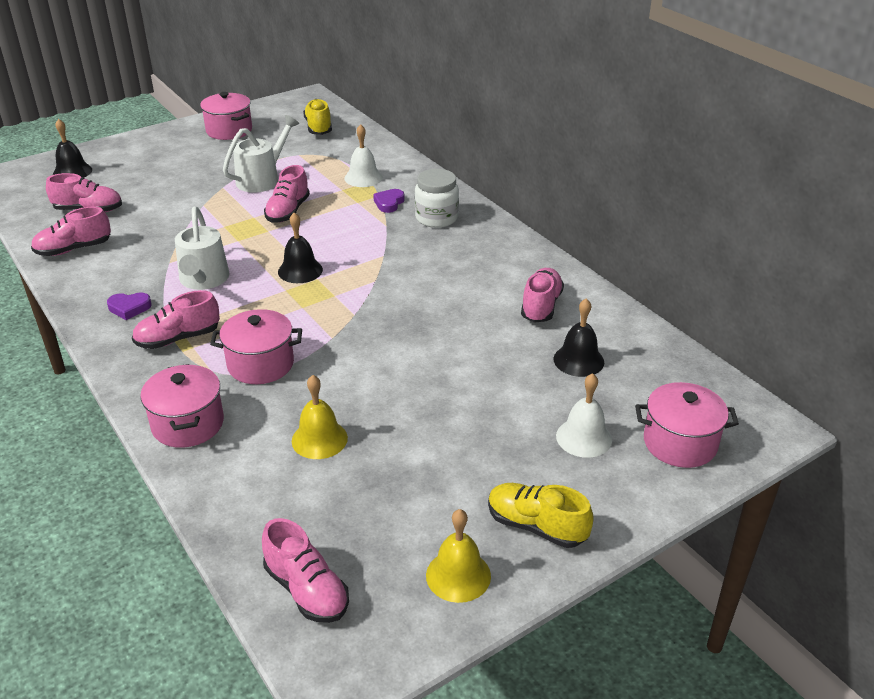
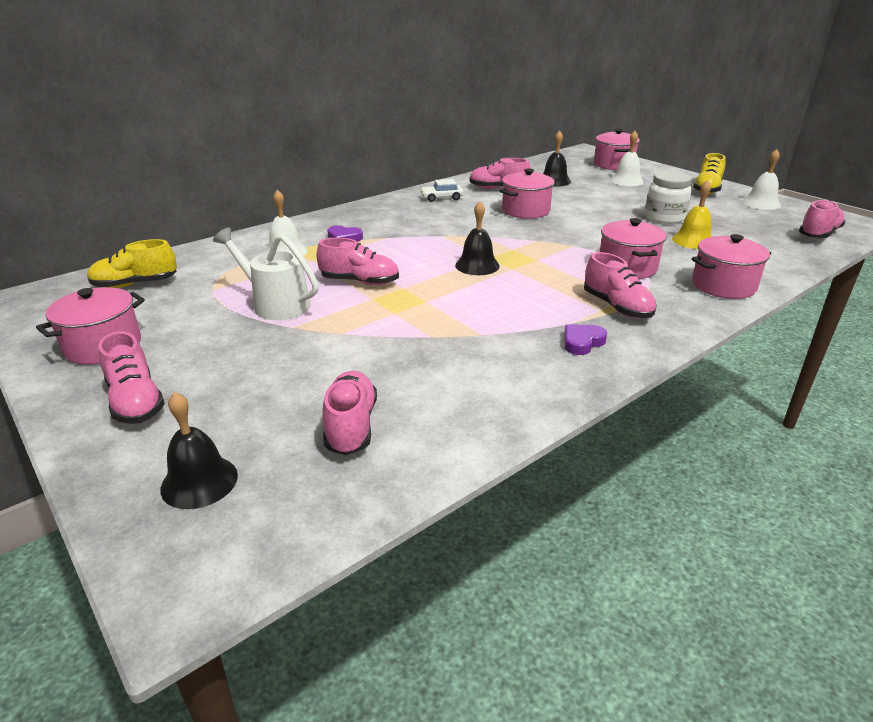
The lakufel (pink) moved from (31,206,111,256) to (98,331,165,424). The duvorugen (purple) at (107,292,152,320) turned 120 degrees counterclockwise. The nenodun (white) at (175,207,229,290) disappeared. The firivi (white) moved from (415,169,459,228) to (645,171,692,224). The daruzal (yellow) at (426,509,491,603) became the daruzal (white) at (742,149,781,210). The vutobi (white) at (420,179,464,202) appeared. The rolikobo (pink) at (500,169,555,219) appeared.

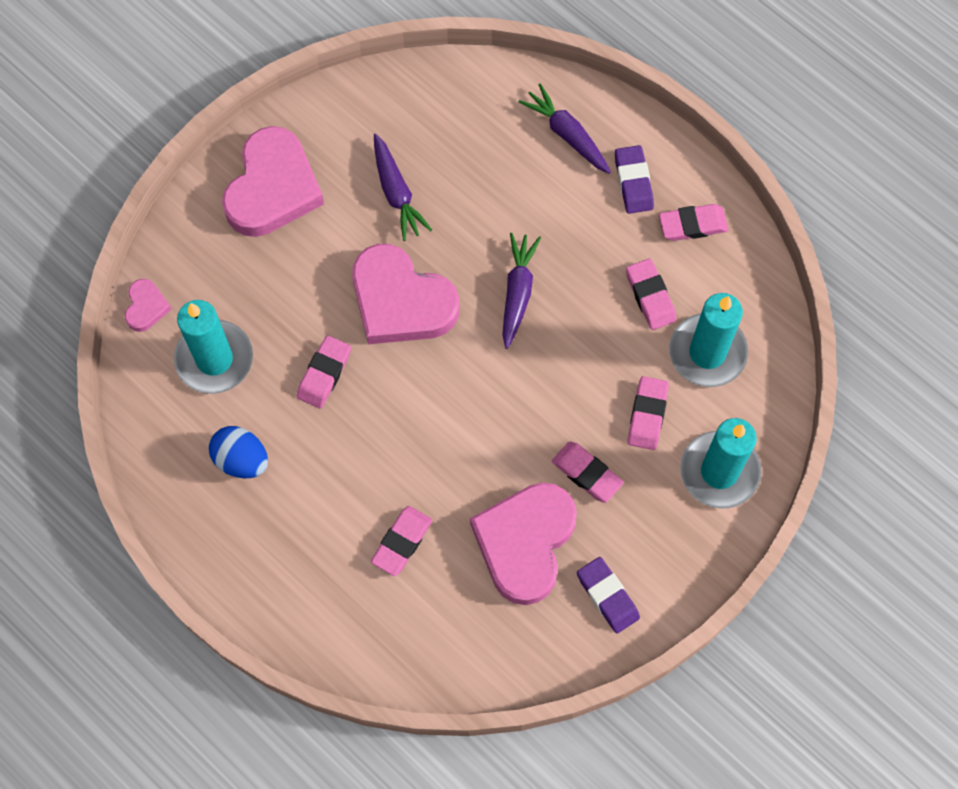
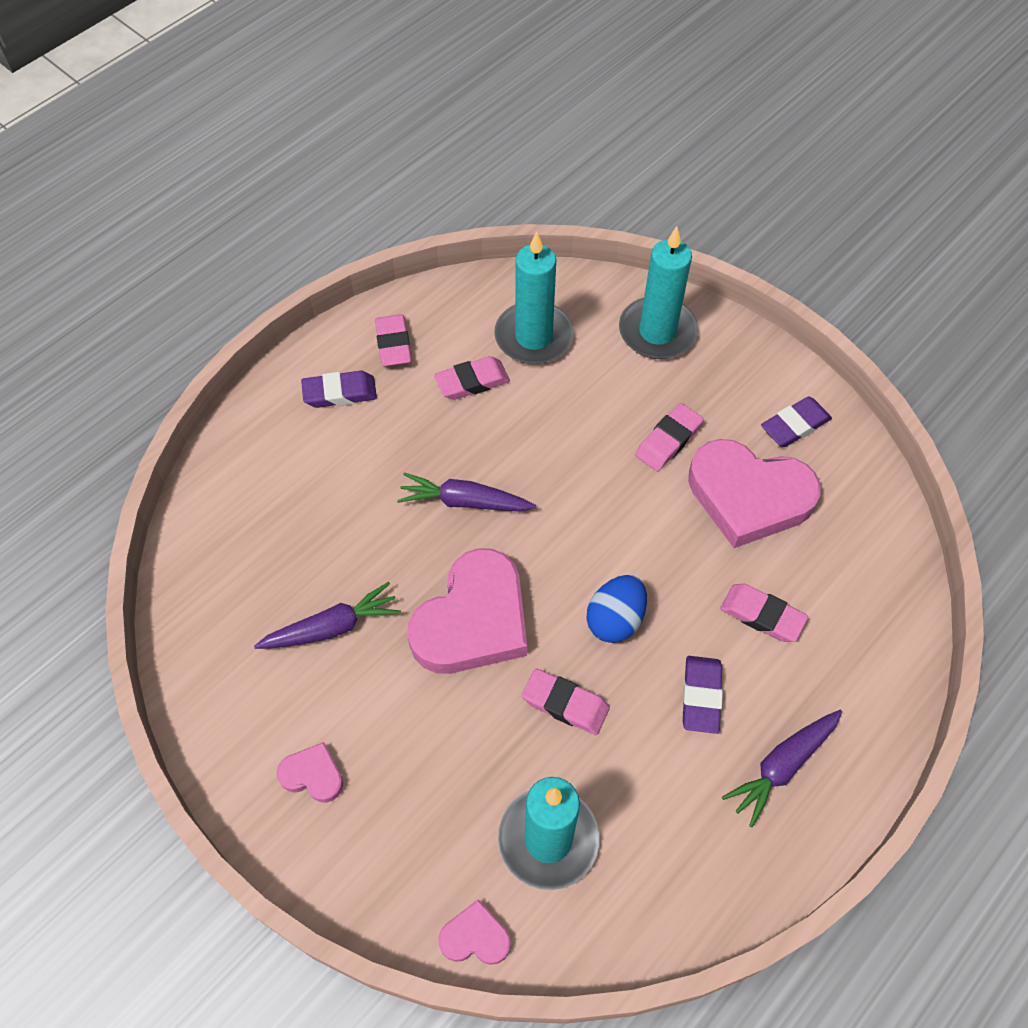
The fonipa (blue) moved from (209,426,268,478) to (587,575,647,643). The duvorugen (pink) at (222,126,324,237) changed to 0.46 times the size. The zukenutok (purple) moved from (518,84,611,174) to (722,710,842,828). The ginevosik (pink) at (628,376,669,450) disappeared. The ginevosik (purple) at (683,656,723,734) appeared.

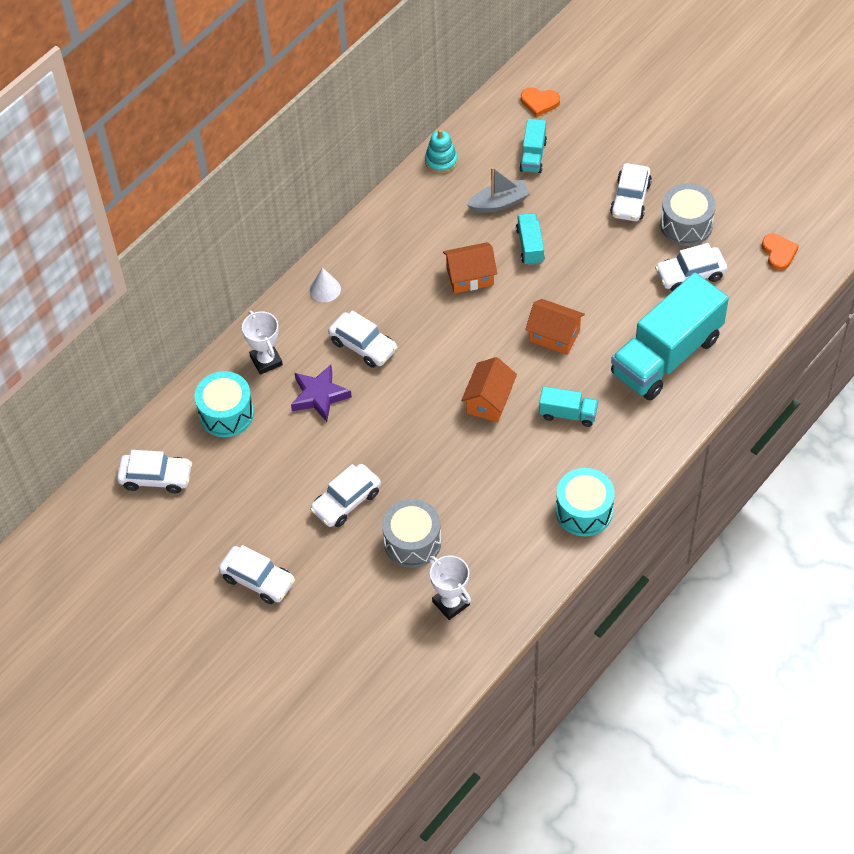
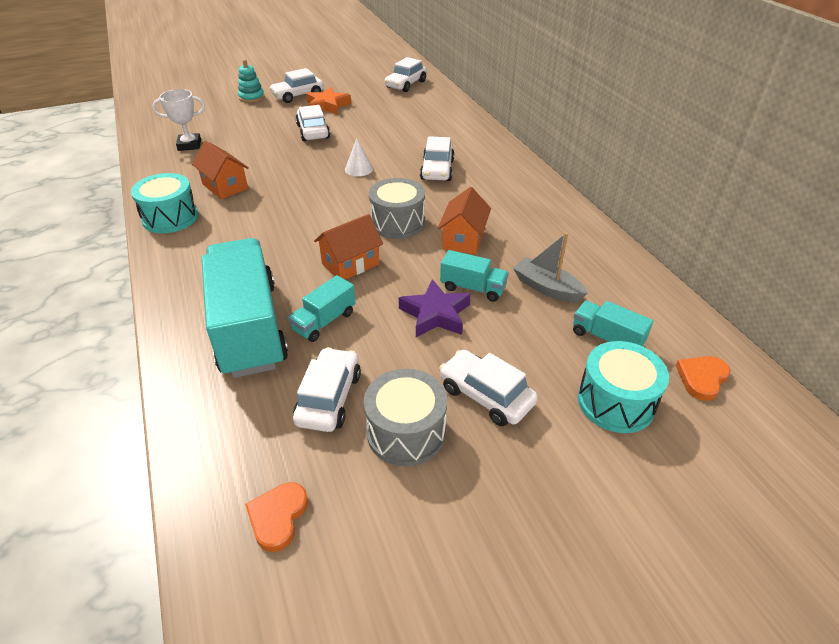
The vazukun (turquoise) moved from (194,371,254,437) to (578,341,669,433). The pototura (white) at (242,311,283,375) disappeared. The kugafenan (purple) moved from (291,365,352,422) to (399,279,471,337). The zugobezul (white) moved from (310,267,341,302) to (345,138,373,176). The vutobi (white) at (328,310,397,368) turned 60 degrees counterclockwise. The vazukun (grey) moved from (382,499,441,568) to (369,178,425,239). The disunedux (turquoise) moved from (425,129,457,174) to (238,59,264,103). The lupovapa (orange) moved from (461,357,517,422) to (192,141,249,199). The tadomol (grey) at (467,167,530,213) turned 120 degrees clockwise. The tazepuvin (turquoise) moved from (539,386,598,427) to (288,275,356,342). The duvorugen (orange) at (762,234,799,271) turned 90 degrees clockwise. The kugafenan (orange) at (306,87,351,115) appeared.

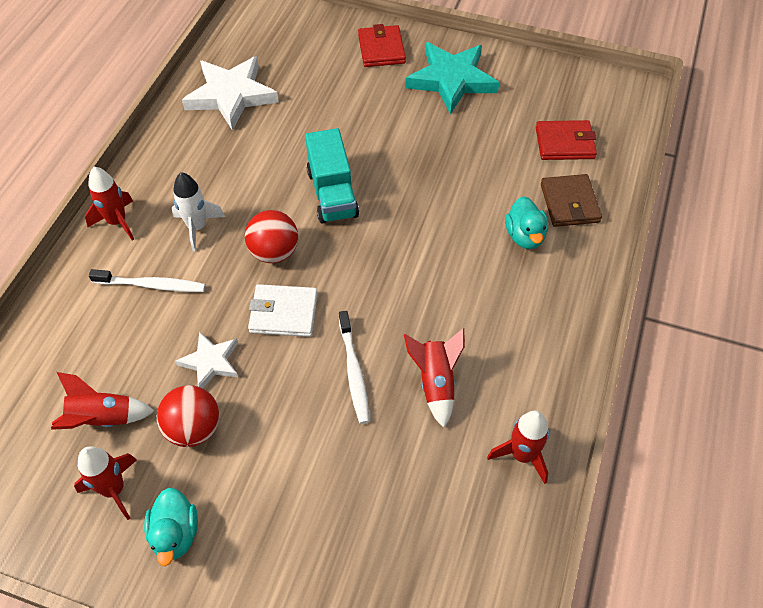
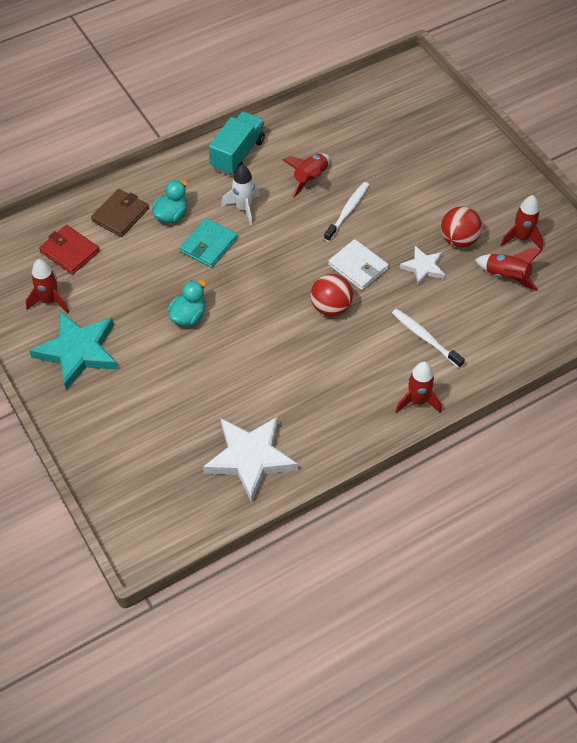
The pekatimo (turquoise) moved from (144,487,198,566) to (168,280,206,326). The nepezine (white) moved from (172,172,225,252) to (221,165,260,225). The tazepuvin (turquoise) moved from (305,128,359,224) to (209,111,265,175). The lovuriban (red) at (358,24,406,67) disappeared. The nepezine (red) moved from (487,411,549,484) to (26,259,69,313). The lovuriban (turquoise) at (180,218,237,268) appeared.

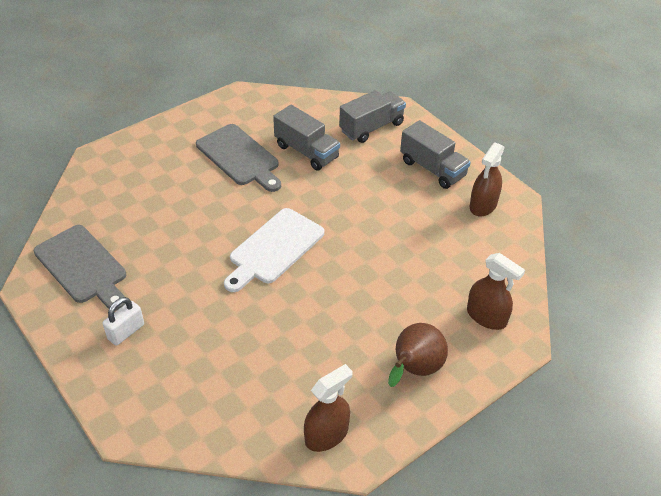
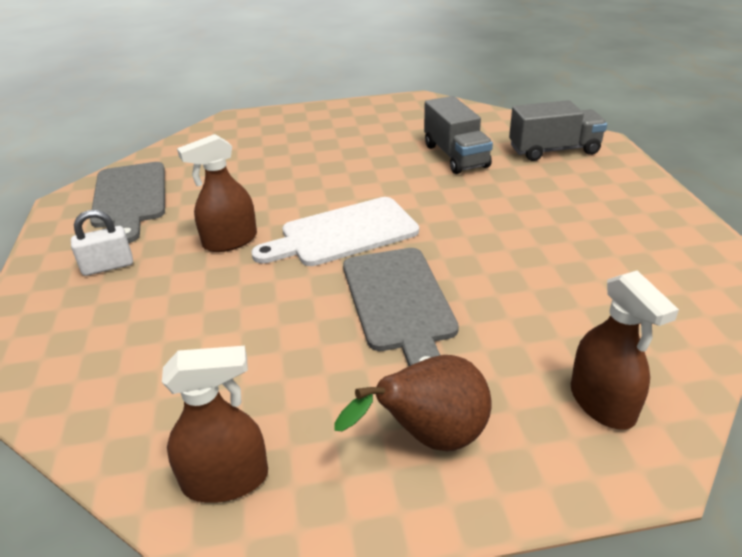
The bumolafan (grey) moved from (196,124,281,192) to (343,248,459,366). The tazepuvin (grey) at (400,120,471,189) disappeared. The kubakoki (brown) moved from (470,143,505,217) to (177,134,257,252).

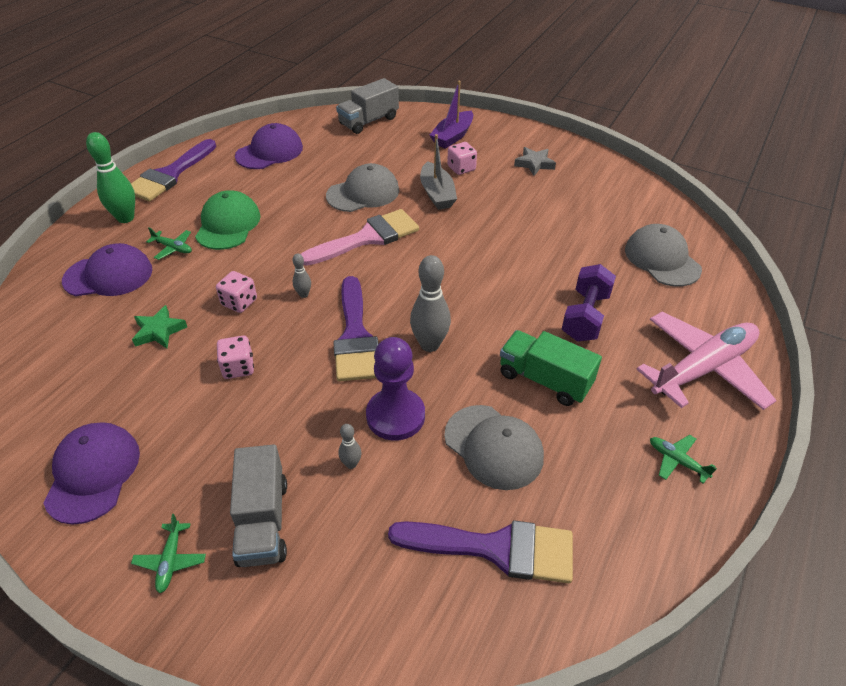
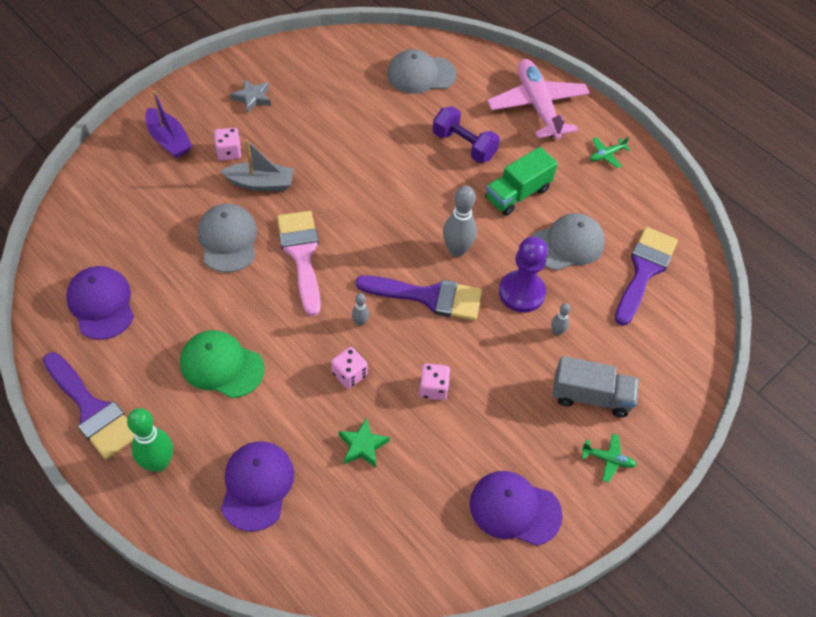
The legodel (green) at (146,227,192,260) disappeared. The tazepuvin (grey) at (336,78,399,134) disappeared.

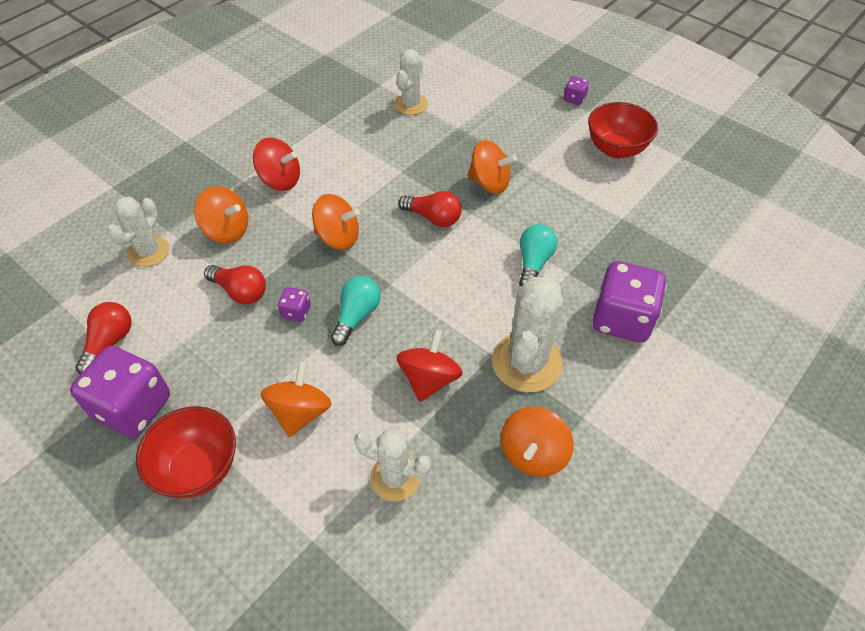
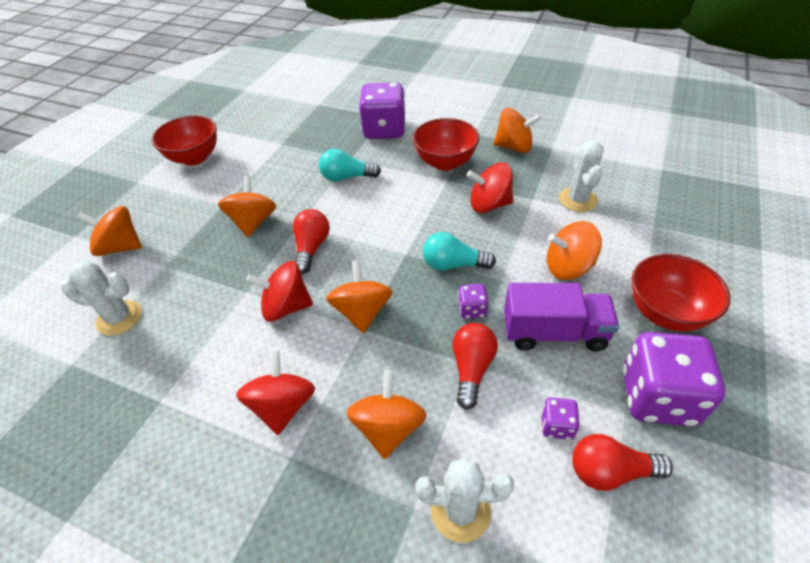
The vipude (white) at (492,273,563,392) was replaced by the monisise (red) at (413,118,480,171). The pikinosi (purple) moved from (564,76,589,105) to (541,397,580,440). The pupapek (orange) at (77,206,142,256) appeared. The pupapek (red) at (246,261,313,322) appeared. The tazepuvin (purple) at (504,283,619,351) appeared.

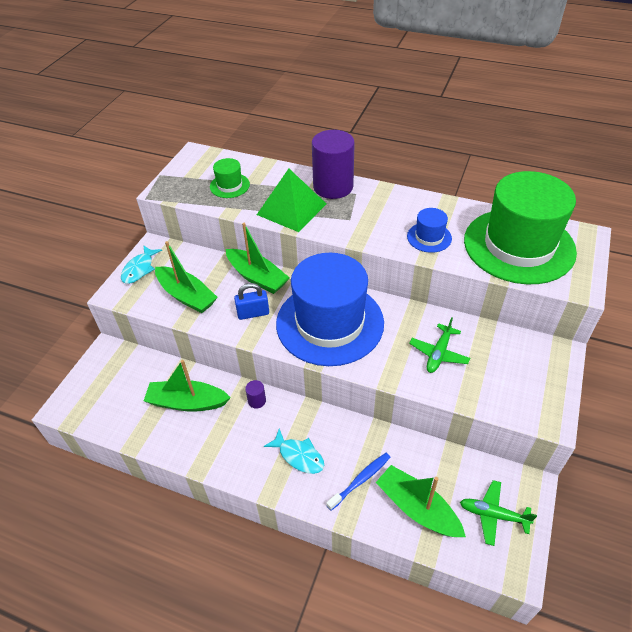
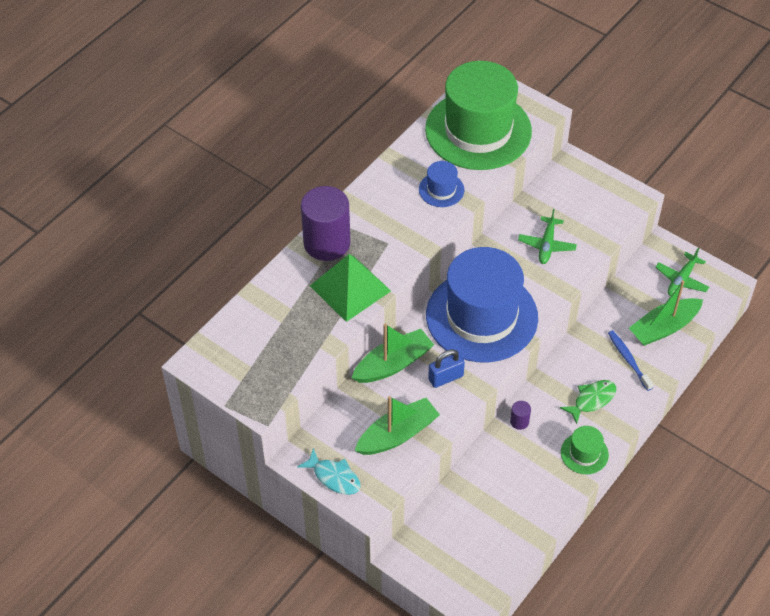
The tadomol (green) at (144,360,231,412) disappeared. The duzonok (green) moved from (210,158,250,198) to (561,426,609,474). The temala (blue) at (234,283,269,320) turned 60 degrees clockwise. The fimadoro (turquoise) at (264,429,324,474) became the fimadoro (green) at (560,380,616,424). The legodel (green) at (409,317,470,373) turned 60 degrees clockwise.

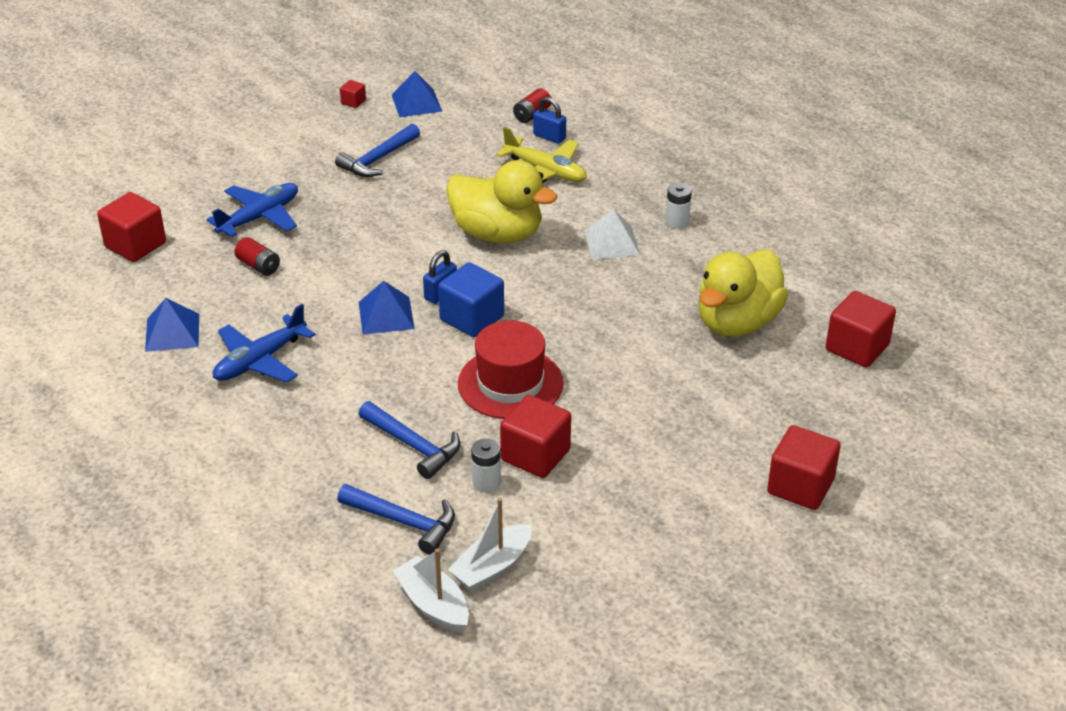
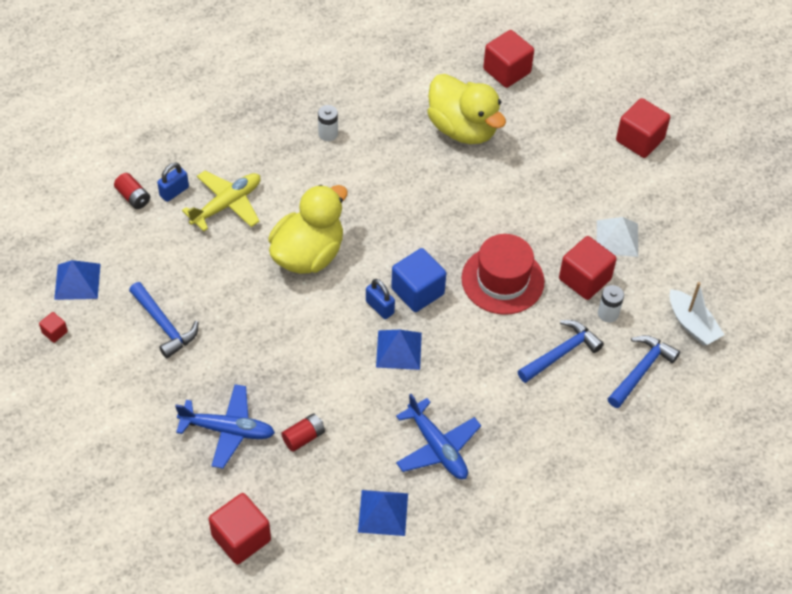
The legodel (blue) at (206,183,298,237) turned 135 degrees clockwise. The tadomol (white) at (392,549,469,633) disappeared. The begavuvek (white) moved from (584,209,640,259) to (597,217,638,257).

